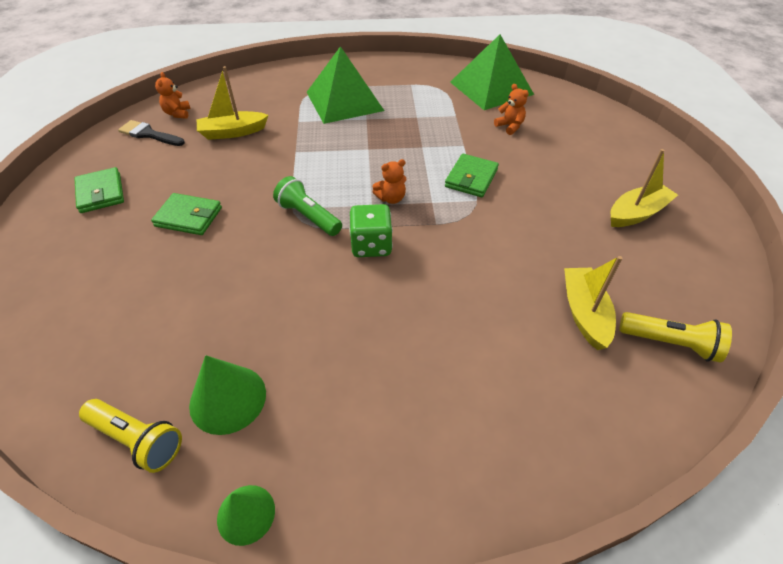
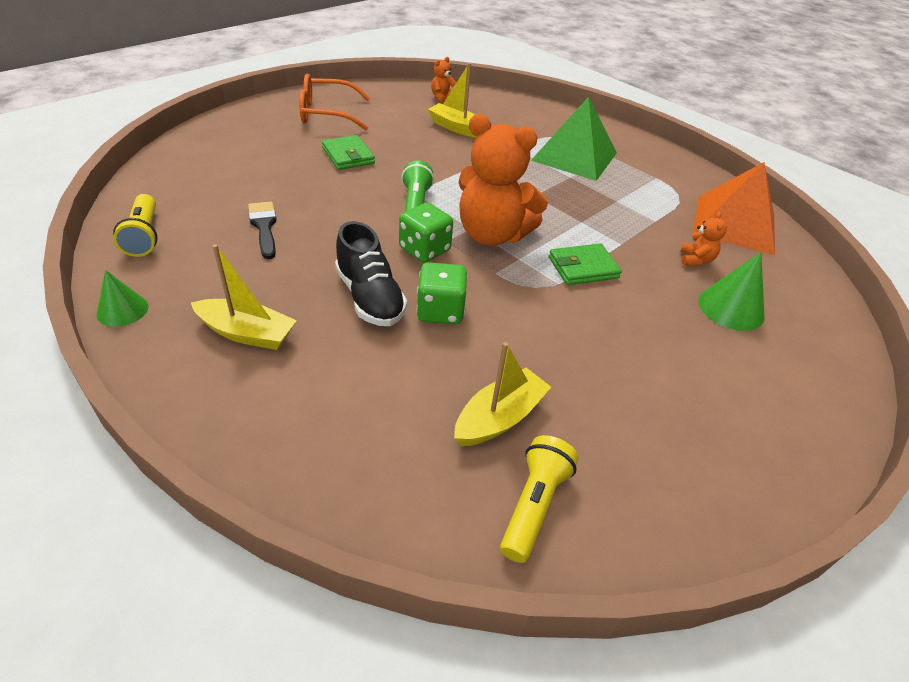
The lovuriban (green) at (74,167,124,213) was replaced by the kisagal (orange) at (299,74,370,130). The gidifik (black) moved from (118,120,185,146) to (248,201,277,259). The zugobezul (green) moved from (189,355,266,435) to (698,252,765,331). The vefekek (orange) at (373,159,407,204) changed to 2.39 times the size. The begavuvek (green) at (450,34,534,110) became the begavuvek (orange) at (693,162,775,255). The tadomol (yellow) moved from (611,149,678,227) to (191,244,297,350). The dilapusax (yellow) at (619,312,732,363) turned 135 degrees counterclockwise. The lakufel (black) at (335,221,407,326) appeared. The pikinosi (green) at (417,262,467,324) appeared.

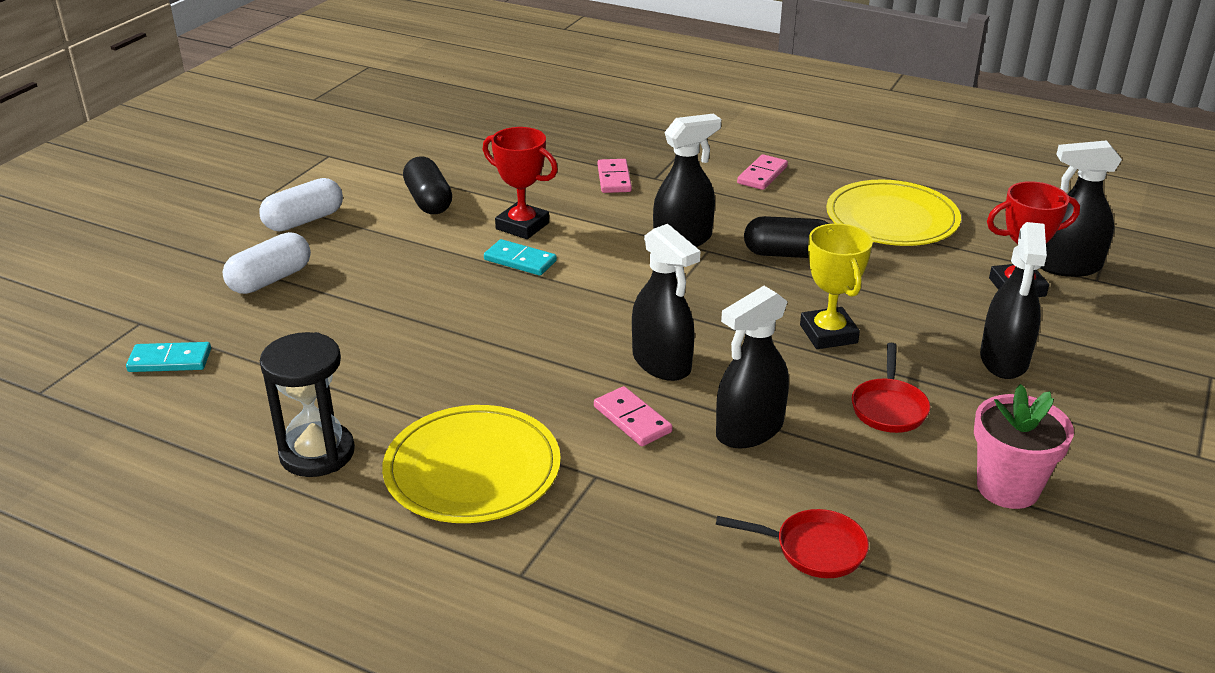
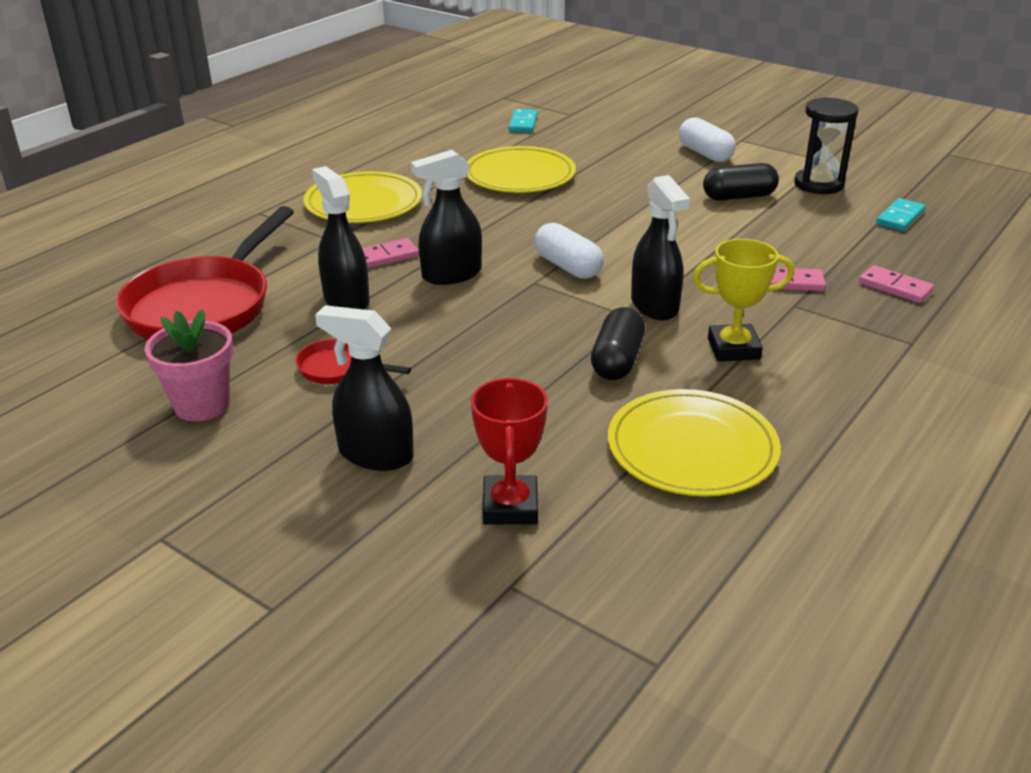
The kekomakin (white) moved from (223,232,311,294) to (534,223,604,279). The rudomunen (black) moved from (260,332,355,477) to (794,97,859,194). The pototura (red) at (483,127,558,239) disappeared. The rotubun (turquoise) moved from (484,239,557,276) to (876,198,925,231). The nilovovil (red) at (716,509,869,578) changed to 2.22 times the size. The rotubun (pink) moved from (737,154,788,190) to (859,265,934,303). The pototura (yellow) moved from (800,223,873,349) to (693,239,794,361). The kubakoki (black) at (1041,140,1122,277) disappeared. The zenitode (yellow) at (467,146,576,193) appeared.

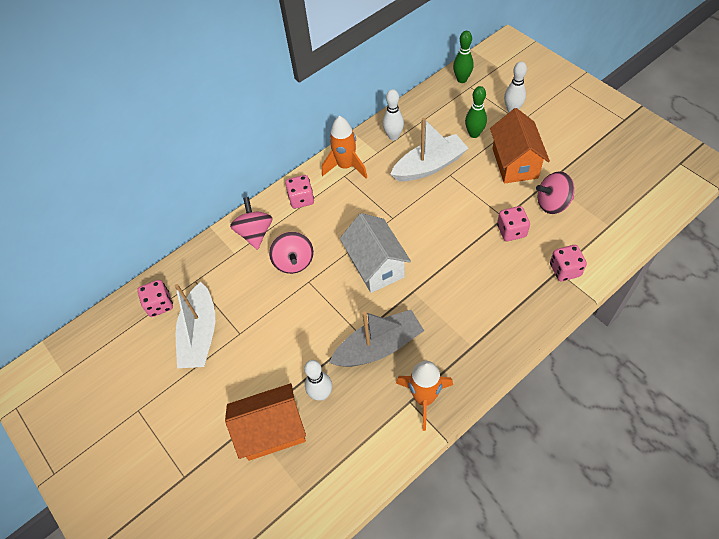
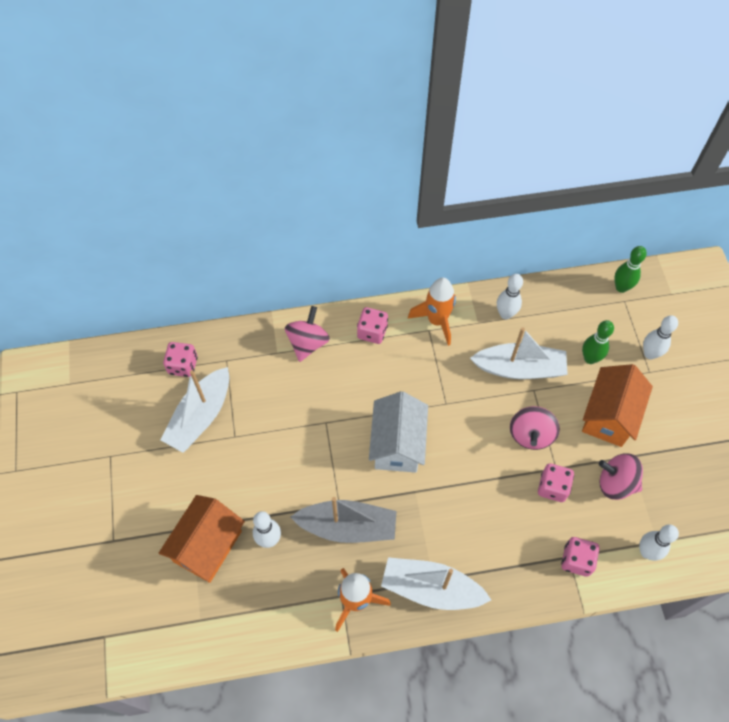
The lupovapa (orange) at (225,383,306,461) turned 75 degrees counterclockwise. The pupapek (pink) moved from (269,232,314,274) to (510,406,560,450). The tadomol (white) at (381,557,491,610) appeared. The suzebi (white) at (639,525,679,561) appeared.

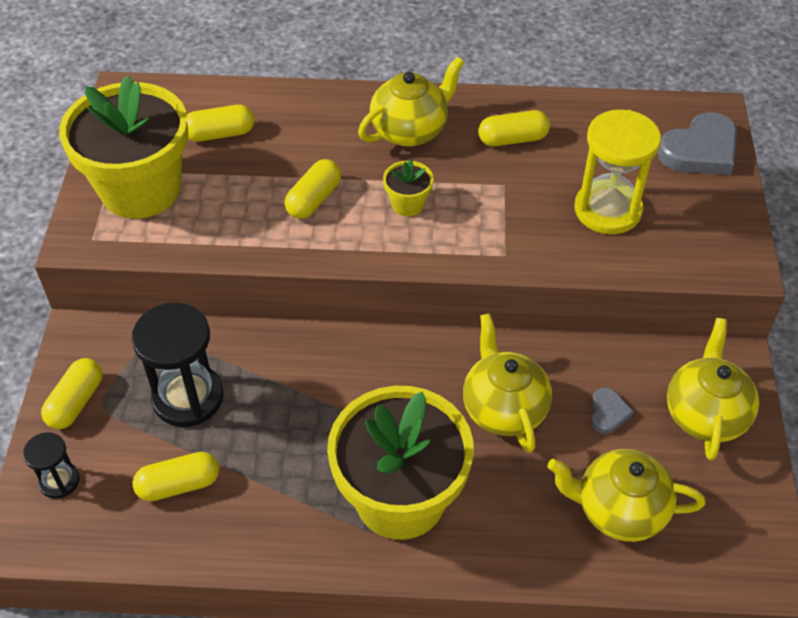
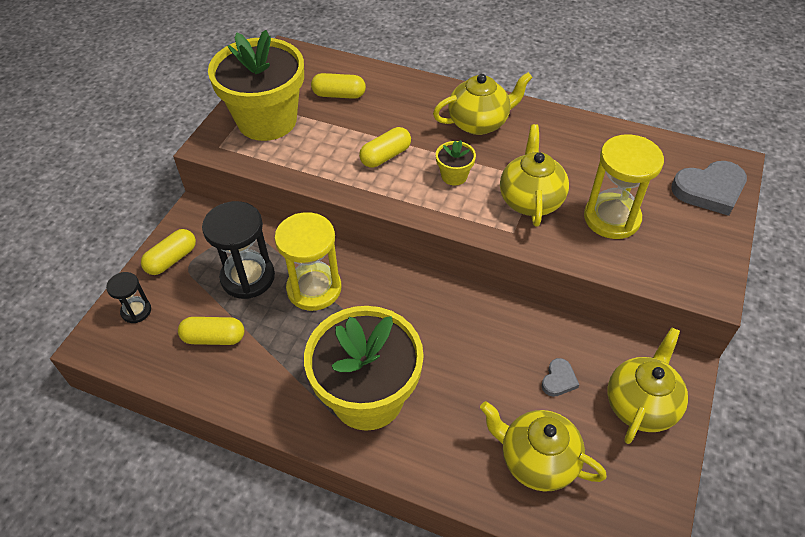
The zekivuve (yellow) moved from (463,313,552,453) to (500,124,569,226). The kekomakin (yellow) at (478,110,550,146) disappeared. The rudomunen (yellow) at (274,212,342,311) appeared.

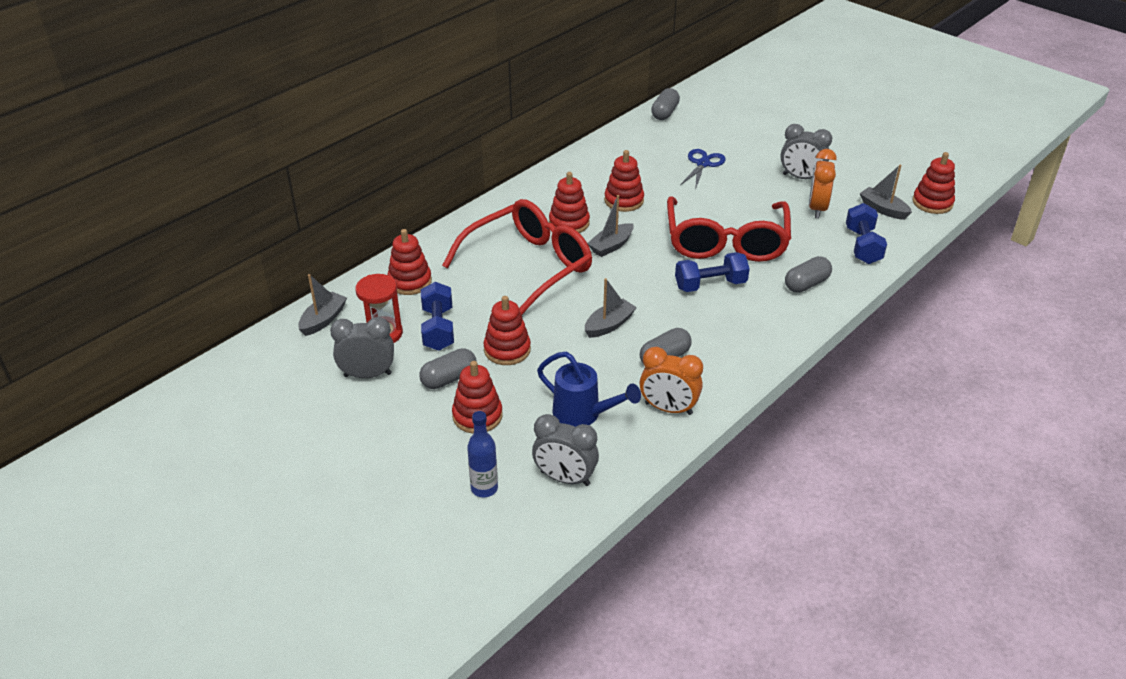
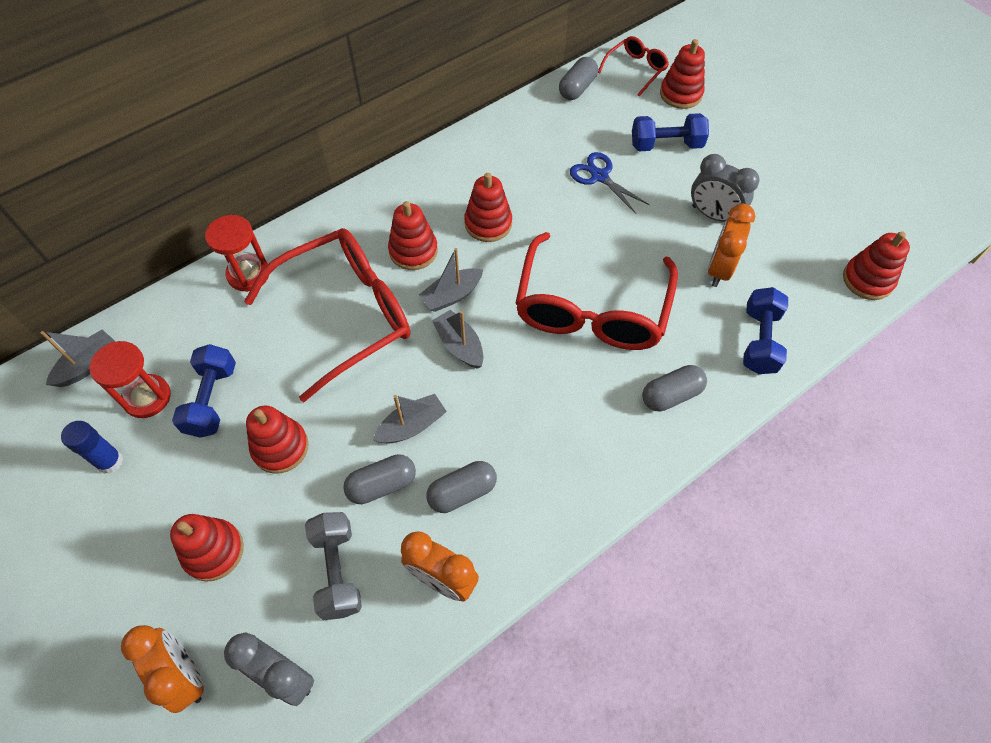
The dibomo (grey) at (330,317,394,378) was replaced by the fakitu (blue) at (61,421,124,474). The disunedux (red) moved from (387,229,432,295) to (660,39,705,109). The kekomakin (grey) moved from (420,348,477,389) to (343,454,416,504). The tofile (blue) at (467,411,498,497) was replaced by the dibomo (orange) at (121,625,204,713). The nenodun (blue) at (537,352,641,427) was replaced by the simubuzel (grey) at (305,512,362,620). The simubuzel (blue) moved from (675,252,750,292) to (632,113,709,151). The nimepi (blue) at (680,149,726,190) turned 75 degrees counterclockwise. The tadomol (grey) moved from (860,165,912,220) to (432,310,484,369). The rudomunen (red) at (205,215,269,292) appeared. The kisagal (red) at (598,36,669,96) appeared.

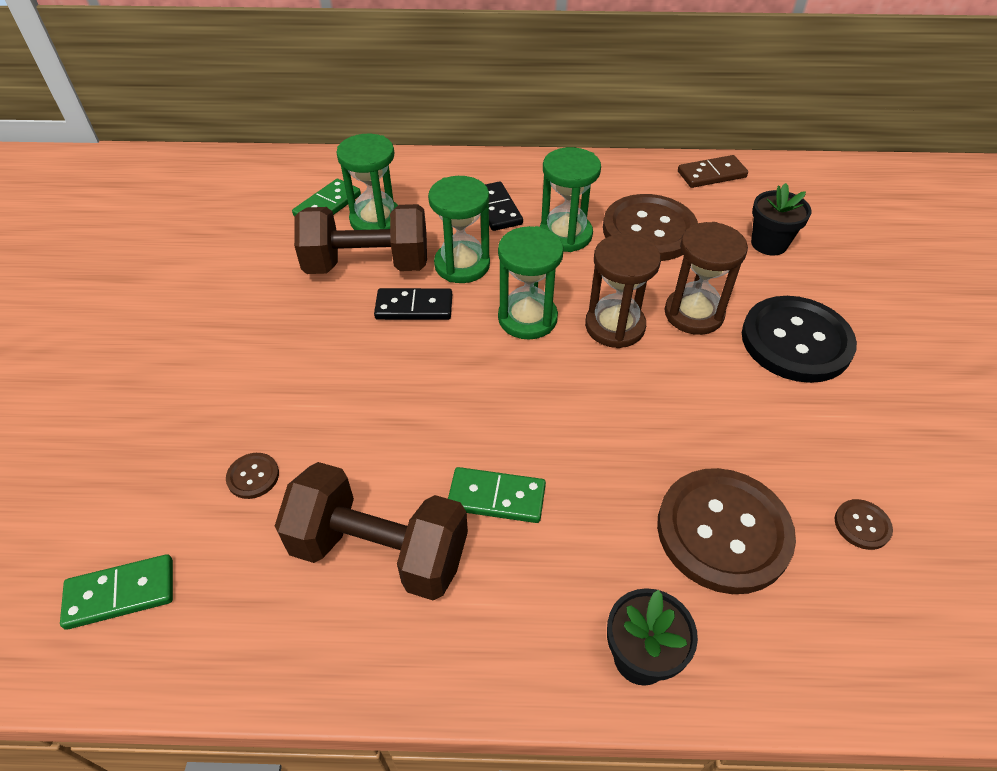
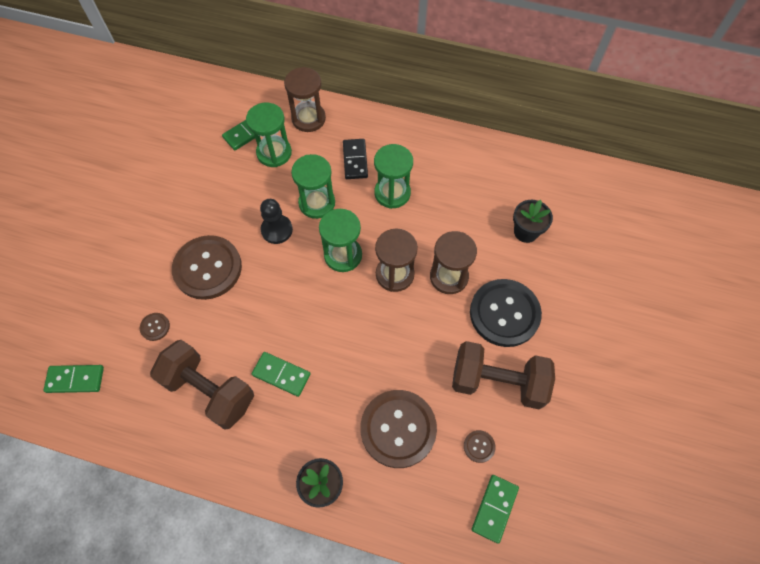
The simubuzel (brown) moved from (294,204,427,274) to (452,341,555,409). The rotubun (black) at (374,288,452,320) was replaced by the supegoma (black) at (260,199,293,244). The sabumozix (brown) moved from (603,194,698,261) to (172,235,242,300). The rotubun (brown) at (678,155,748,188) disappeared. The rudomunen (brown) at (284,67,326,132) appeared. The rotubun (green) at (472,475,519,543) appeared.

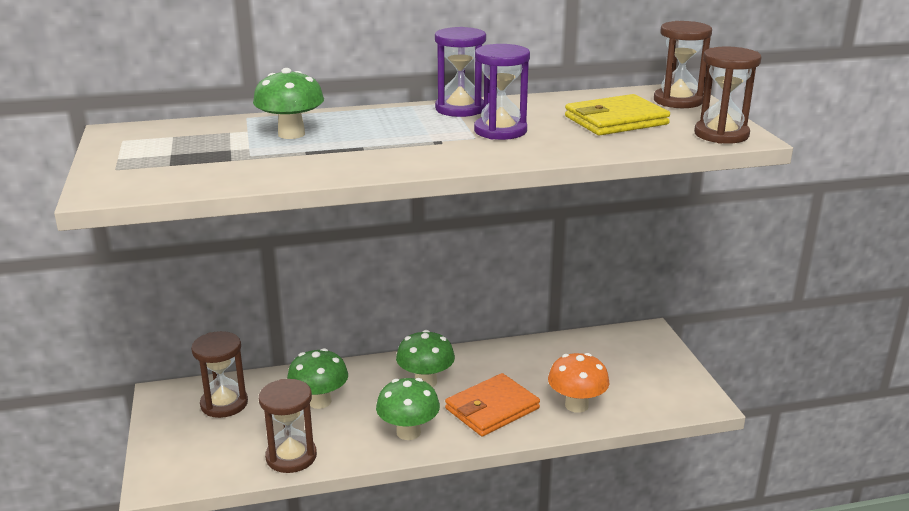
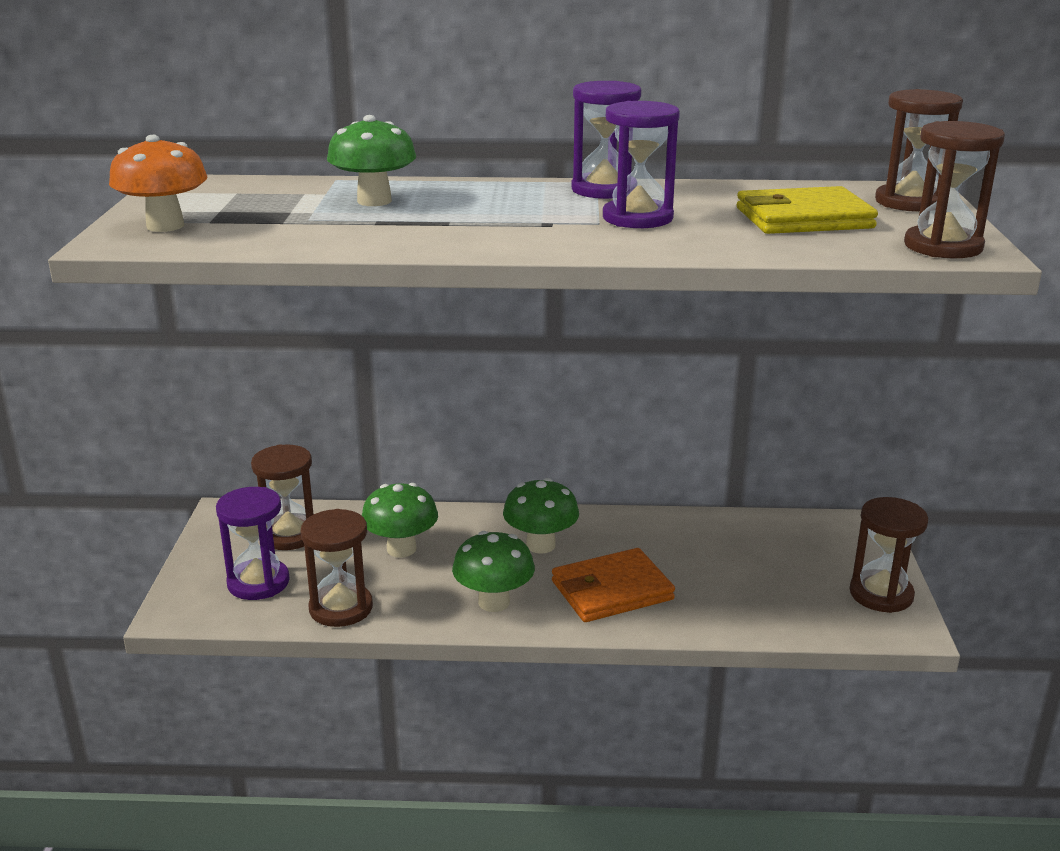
The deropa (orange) moved from (548,353,609,413) to (109,135,207,232). The rudomunen (purple) at (216,487,290,600) appeared. The rudomunen (brown) at (849,497,928,613) appeared.

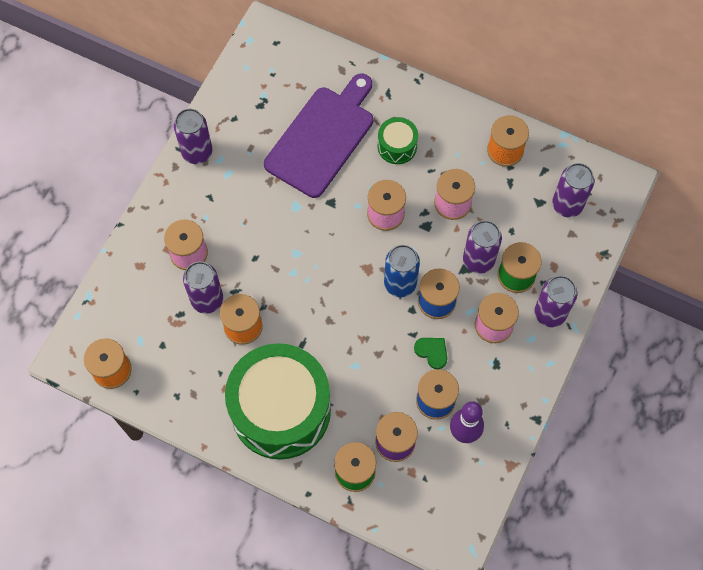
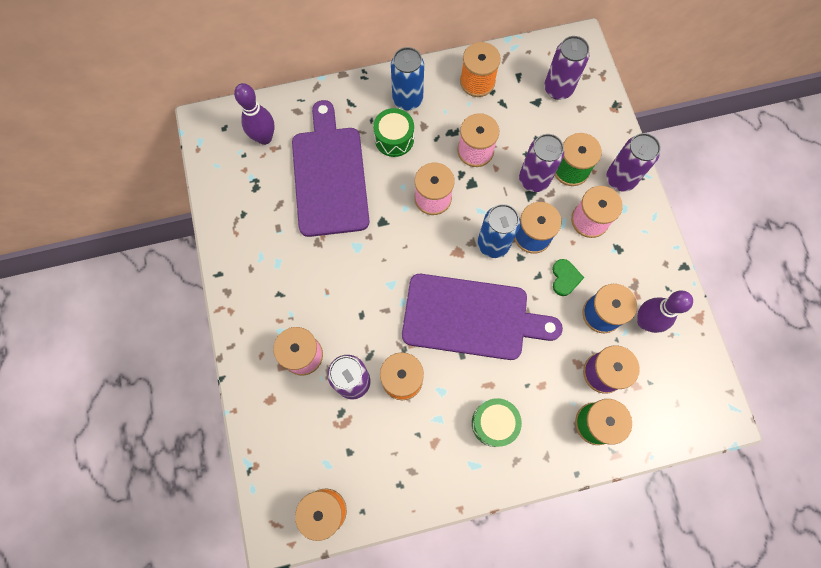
The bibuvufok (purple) at (174,109,213,164) disappeared. The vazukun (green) at (225,343,331,460) changed to 0.43 times the size. The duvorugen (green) at (414,338,447,369) turned 90 degrees clockwise. The suzebi (purple) at (234,83,275,145) appeared. The bibuvufok (blue) at (391,47,424,110) appeared. The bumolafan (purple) at (402,274,563,360) appeared.

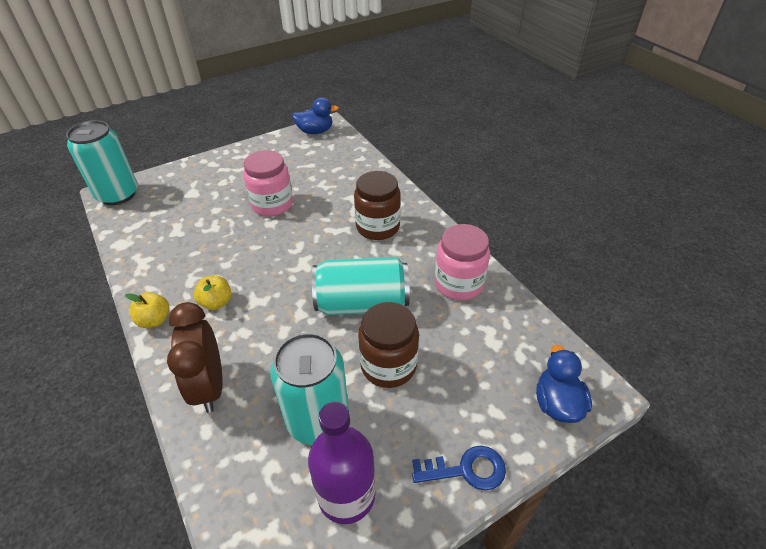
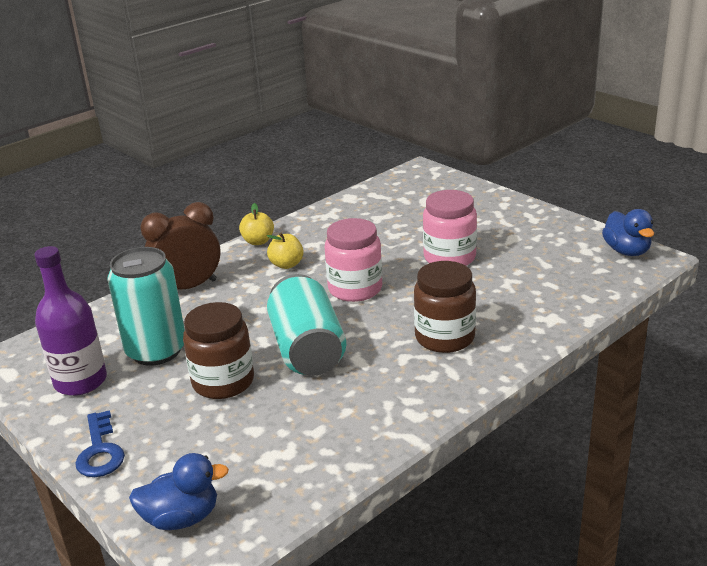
The bibuvufok (turquoise) at (66,120,138,205) disappeared. The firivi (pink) moved from (435,224,490,300) to (325,218,382,302).

